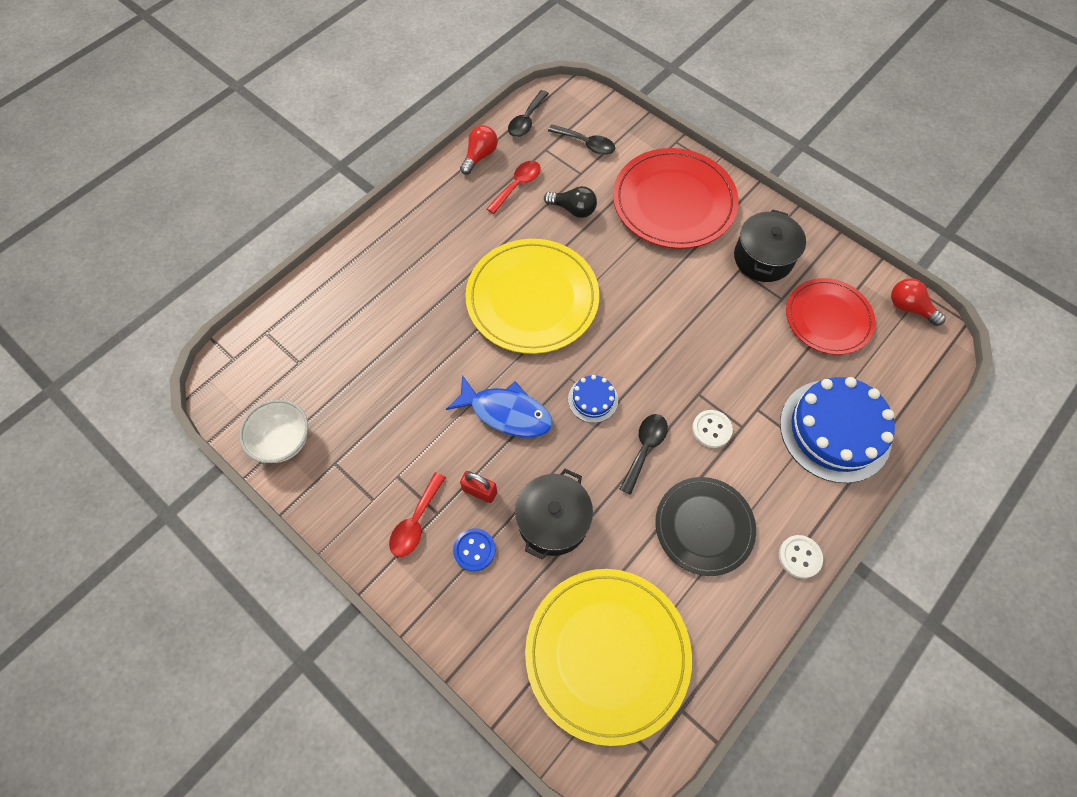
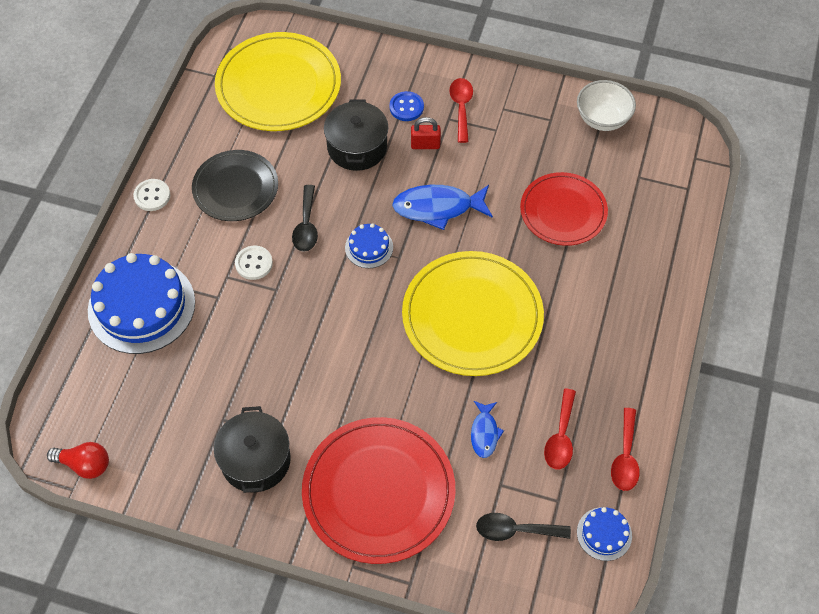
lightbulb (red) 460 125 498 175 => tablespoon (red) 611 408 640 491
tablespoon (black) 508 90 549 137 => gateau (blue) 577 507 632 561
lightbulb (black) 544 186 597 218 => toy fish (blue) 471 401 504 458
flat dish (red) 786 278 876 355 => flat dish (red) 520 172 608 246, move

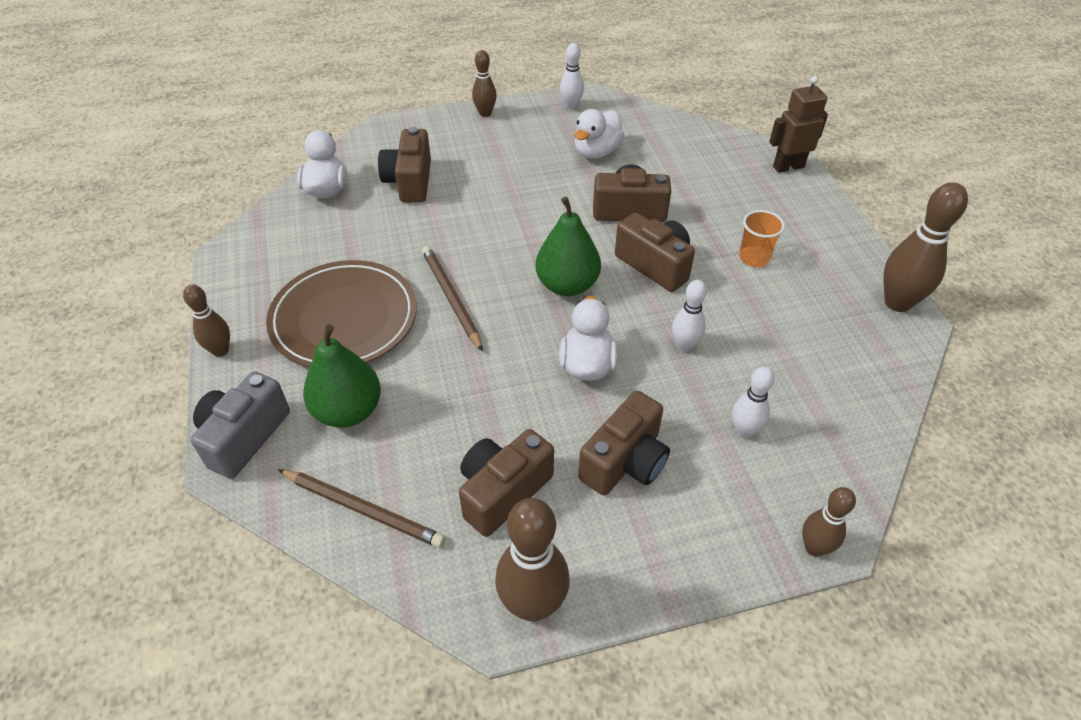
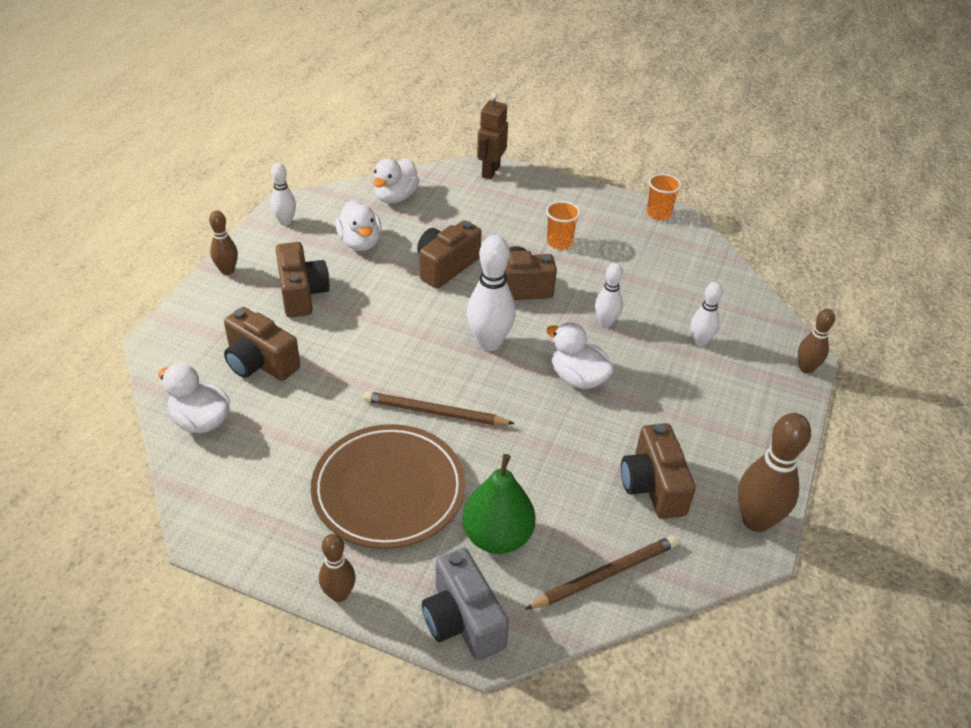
toy pear (green) 536 197 601 296 => skittle (white) 467 235 516 351
photo camera (brown) 578 391 670 496 => photo camera (brown) 276 242 330 317, move
skittle (brown) 884 182 968 312 => tumbler (bright orange) 647 174 682 220
nothing => toy duck (white) 373 158 420 204

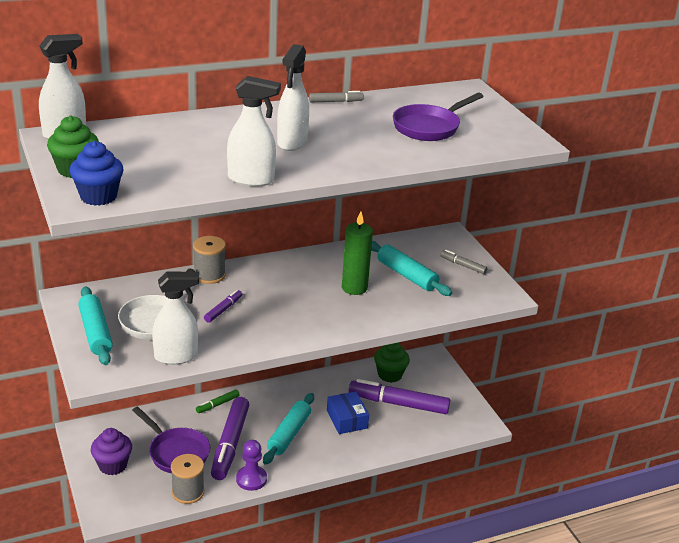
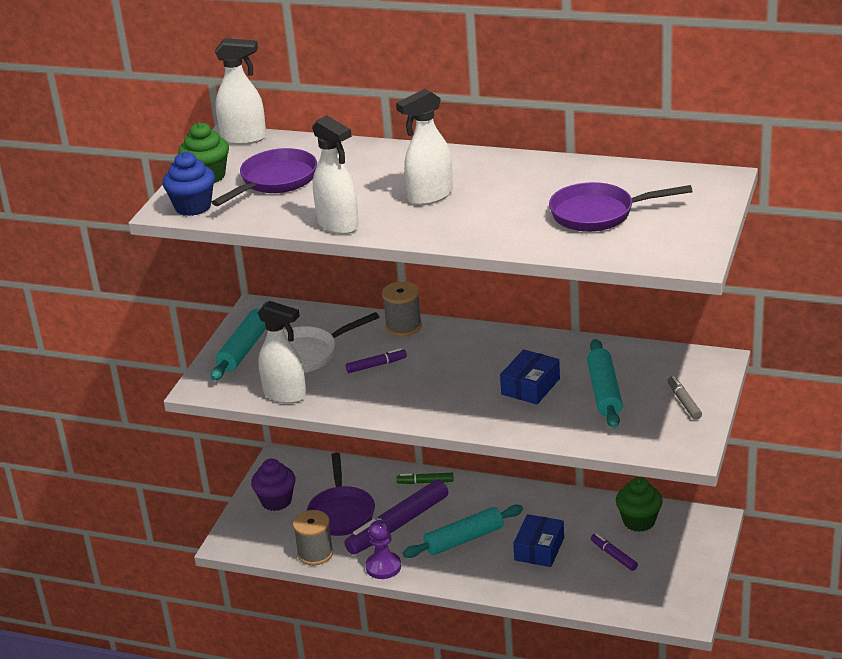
marker (ash-grey) 309 91 364 102 => nothing
wax candle (green) 342 211 373 295 => box (blue) 500 349 560 404
marker (purple) 349 379 450 414 => marker (purple) 591 533 638 571, x0.47
nothing => skillet (purple) 212 148 317 206

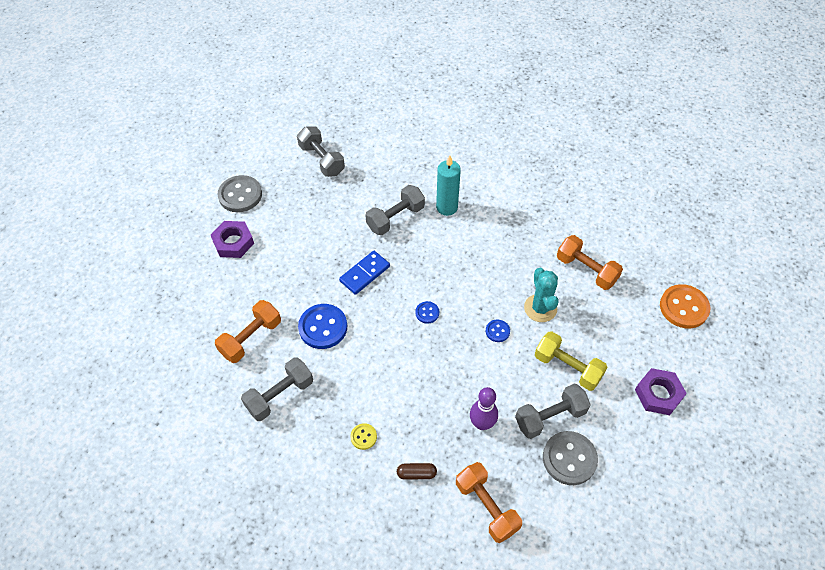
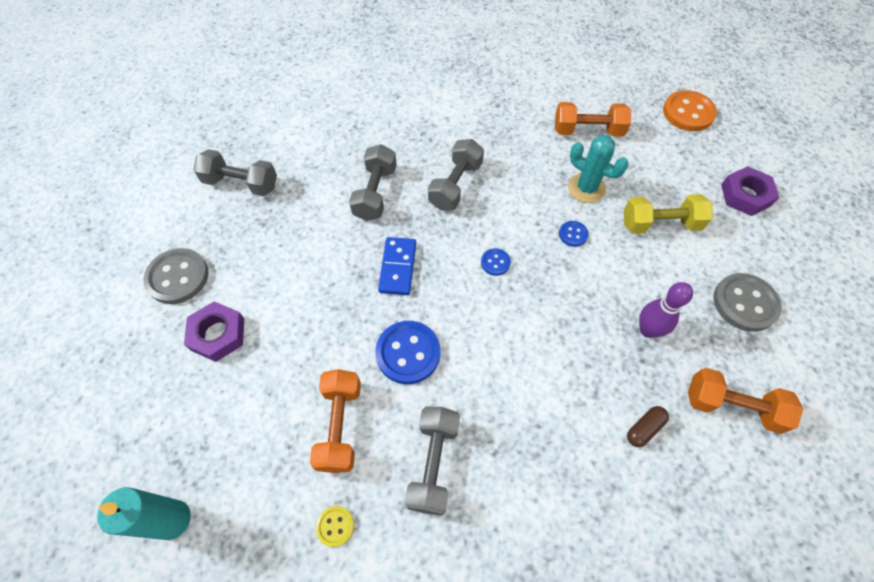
sewing button (golden) 350 423 377 450 => sewing button (golden) 316 506 354 547, move
wax candle (turquoise) 436 155 461 216 => wax candle (turquoise) 97 487 191 540, move
free weight (ash-grey) 515 383 591 439 => free weight (ash-grey) 428 139 484 210, move

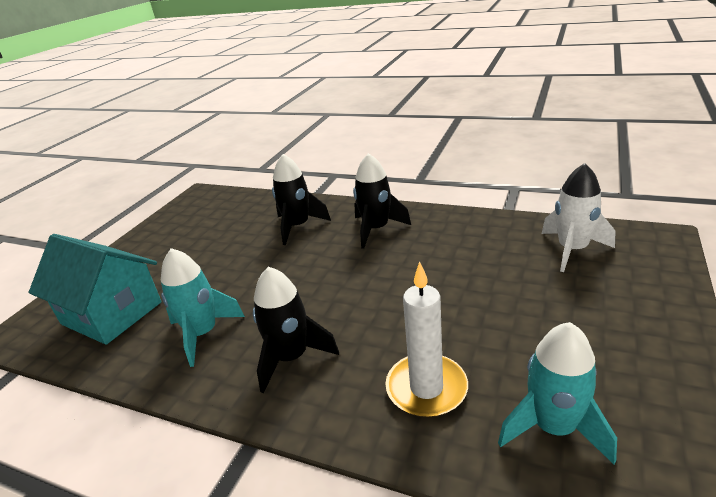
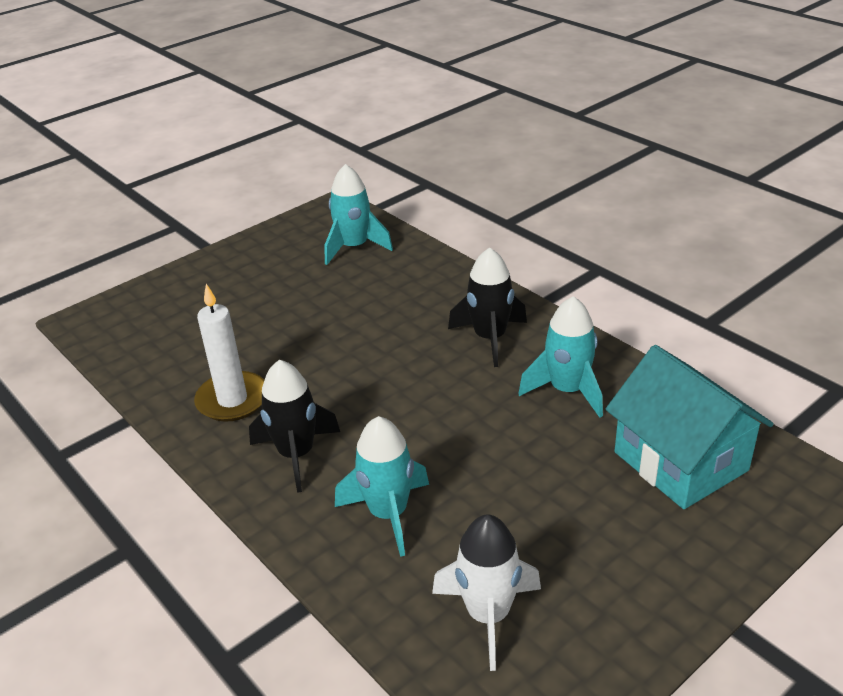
rocket (black) 272 154 331 245 => rocket (turquoise) 335 416 429 557
wax candle (white) 385 261 468 417 => wax candle (white) 194 284 264 422, move
rocket (white) 542 163 615 272 => rocket (white) 432 515 541 671, move

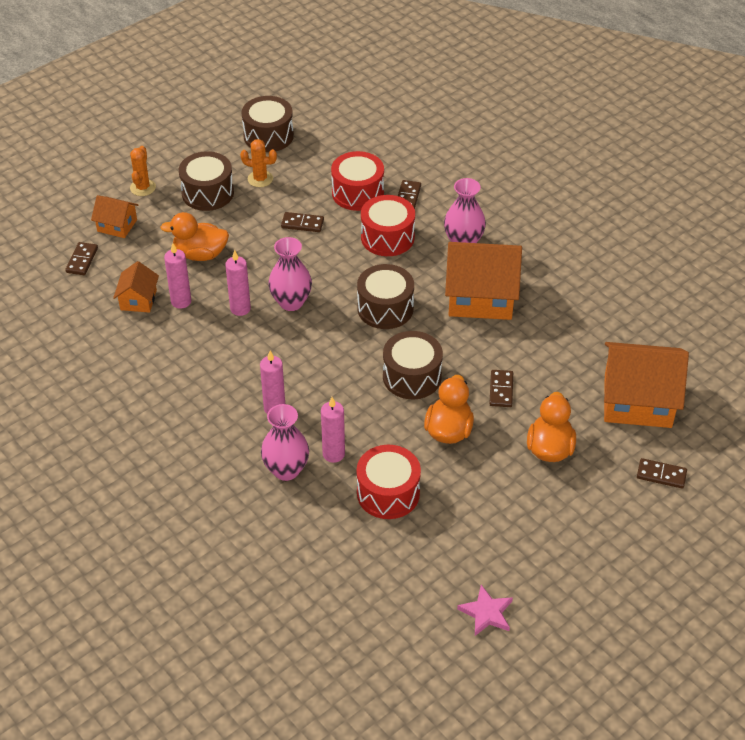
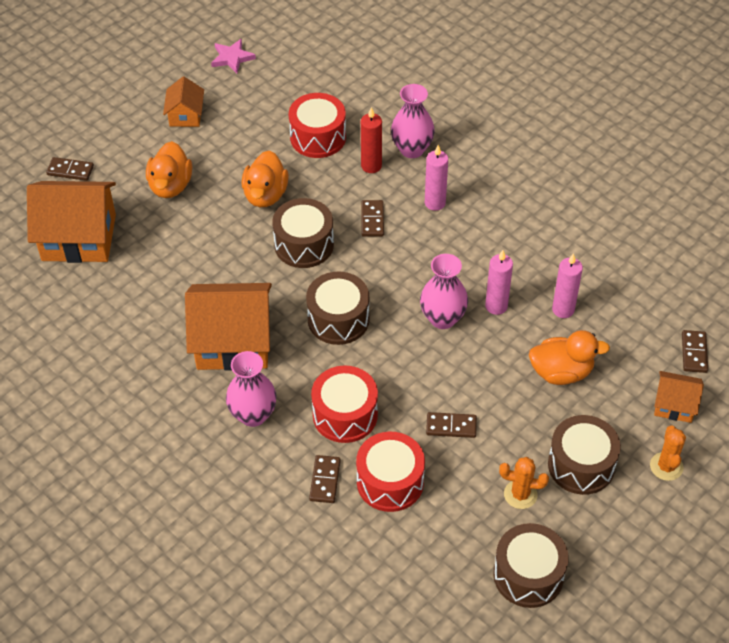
house (bright orange) 113 261 159 313 => house (bright orange) 163 77 204 127, move
wax candle (rosy) 321 397 345 463 => wax candle (red) 361 107 382 173
domino piece (brown) 489 370 513 407 => domino piece (brown) 361 200 384 237, move

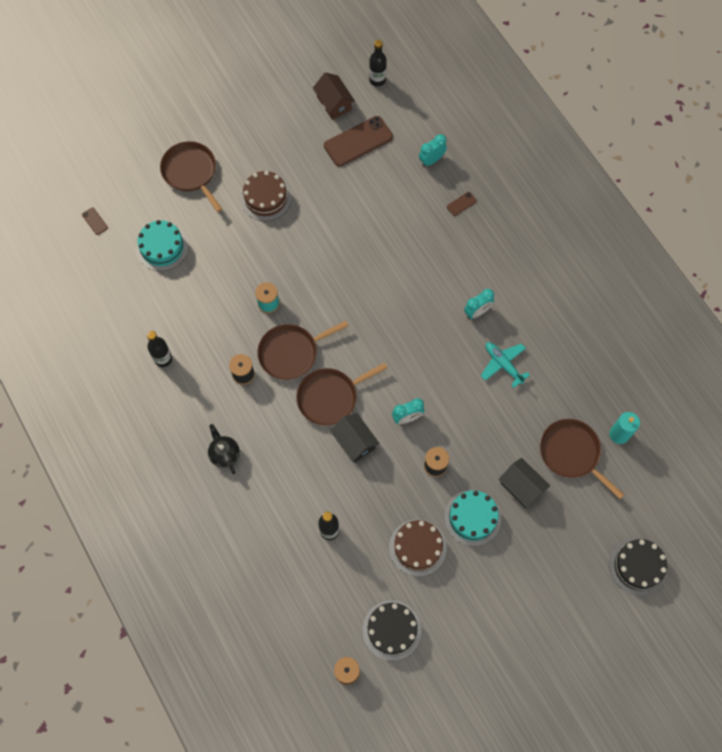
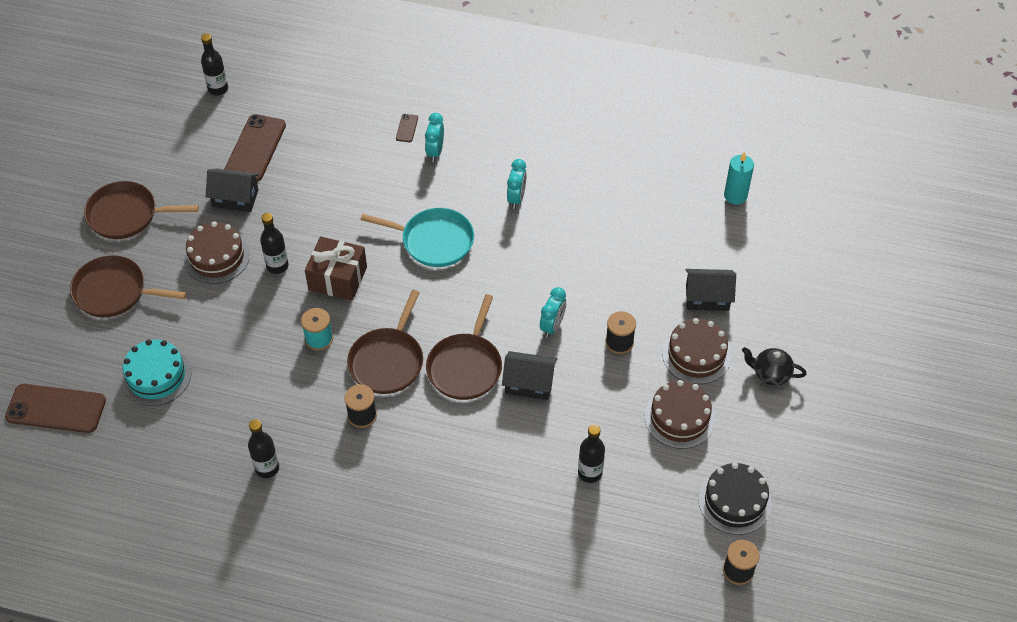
phone (brown) 82 207 108 235 => phone (brown) 5 384 106 433, x2.29
tea pot (black) 208 424 240 474 => tea pot (black) 742 347 807 386, move
house (brown) 313 72 355 120 => nothing
bedside clock (turquoise) 419 134 447 167 => bedside clock (turquoise) 425 113 444 162, move
gateau (turquoise) 444 490 501 546 => gateau (brown) 662 318 731 384
aeroplane (turquoise) 481 342 530 388 => nothing
skillet (brown) 540 419 624 499 => skillet (brown) 84 181 199 239, move
gateau (black) 609 538 667 596 => nothing
nothing => house (black) 206 168 259 212
nothing => bottle (black) 260 213 289 274
nothing => gift (brown) 305 237 367 301
nothing => skillet (turquoise) 360 208 474 267

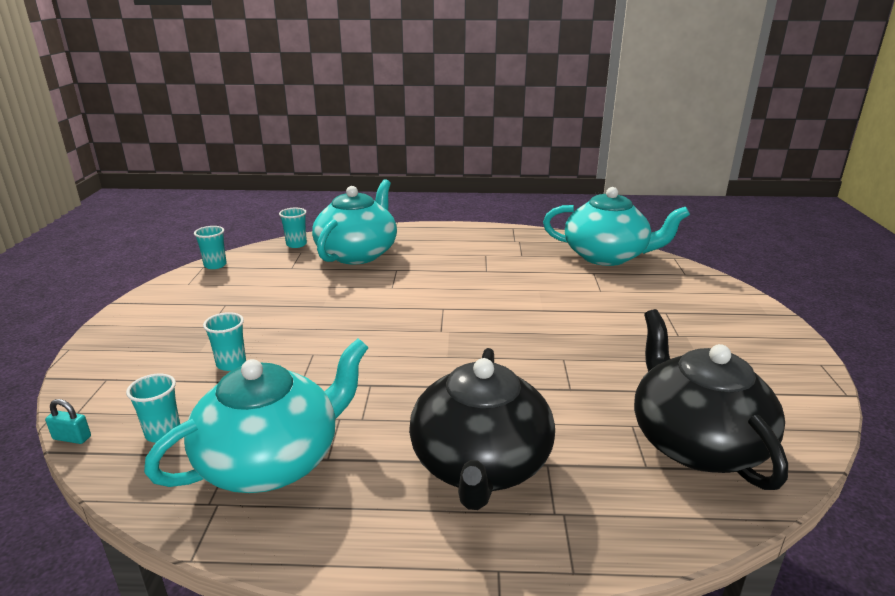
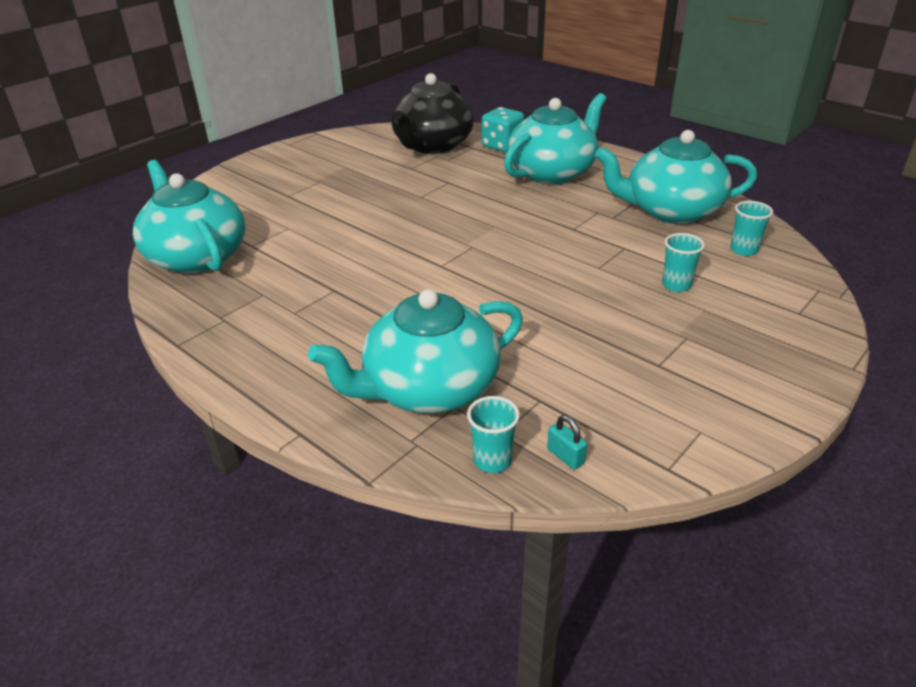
lock (turquoise) 45 399 91 444 => lock (turquoise) 547 415 587 470, move
tumbler (turquoise) 194 226 227 269 => nothing
tea pot (black) 409 348 555 510 => tea pot (turquoise) 504 93 606 184
nothing => dice (turquoise) 482 107 524 152

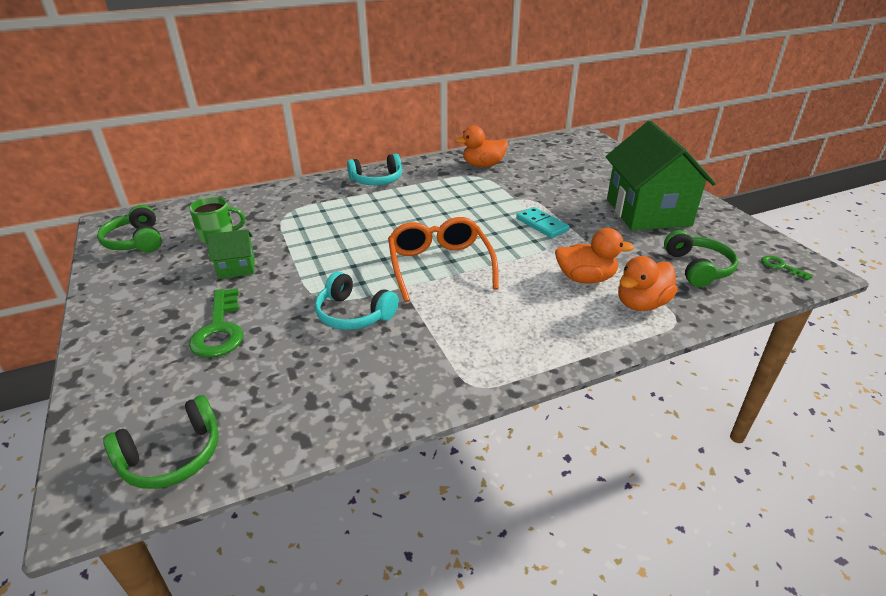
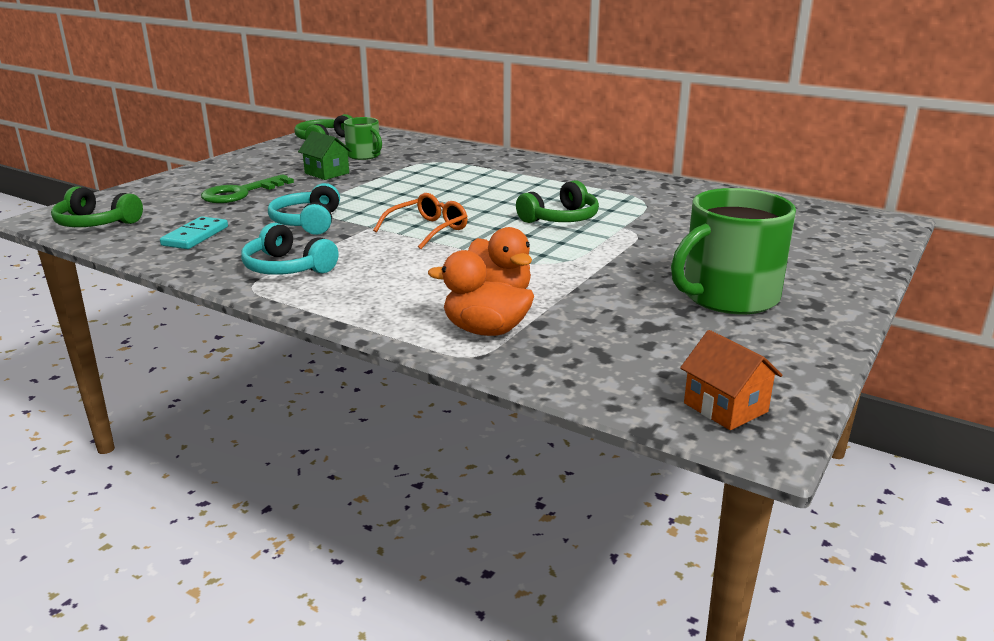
headset (turquoise) 347 154 402 185 => headset (turquoise) 241 223 338 275, move
glasses (bright orange) 388 217 499 302 => glasses (bright orange) 373 193 468 249, x0.67
toy duck (bright orange) 455 126 508 167 => nothing
domino piece (turquoise) 516 207 570 238 => domino piece (turquoise) 160 216 228 249, move
house (green) 605 121 716 231 => coffee mug (green) 671 188 796 314
headset (green) 664 230 738 287 => headset (green) 516 180 599 223, move
door key (green) 761 256 813 281 => house (bright orange) 680 330 782 430

